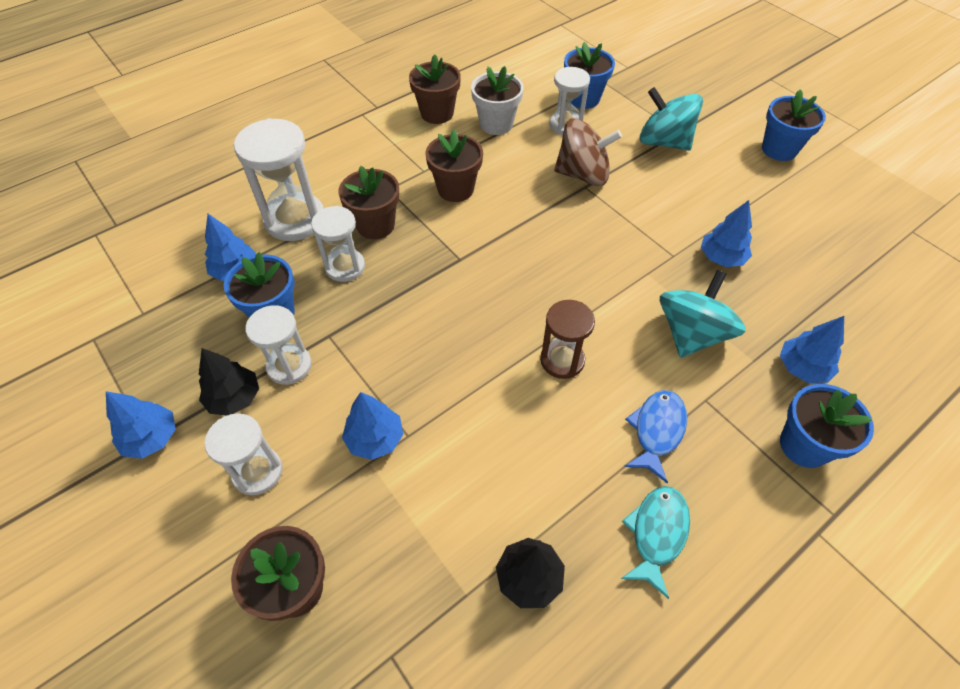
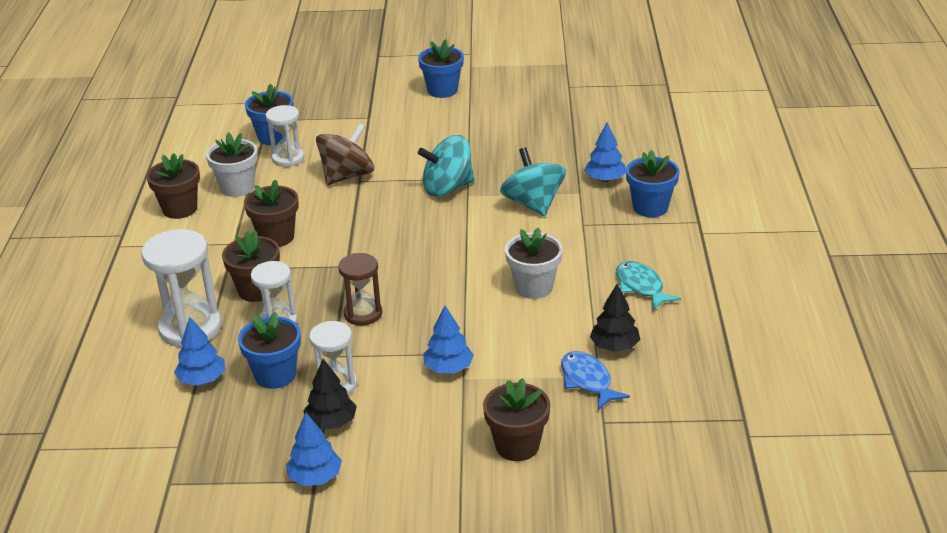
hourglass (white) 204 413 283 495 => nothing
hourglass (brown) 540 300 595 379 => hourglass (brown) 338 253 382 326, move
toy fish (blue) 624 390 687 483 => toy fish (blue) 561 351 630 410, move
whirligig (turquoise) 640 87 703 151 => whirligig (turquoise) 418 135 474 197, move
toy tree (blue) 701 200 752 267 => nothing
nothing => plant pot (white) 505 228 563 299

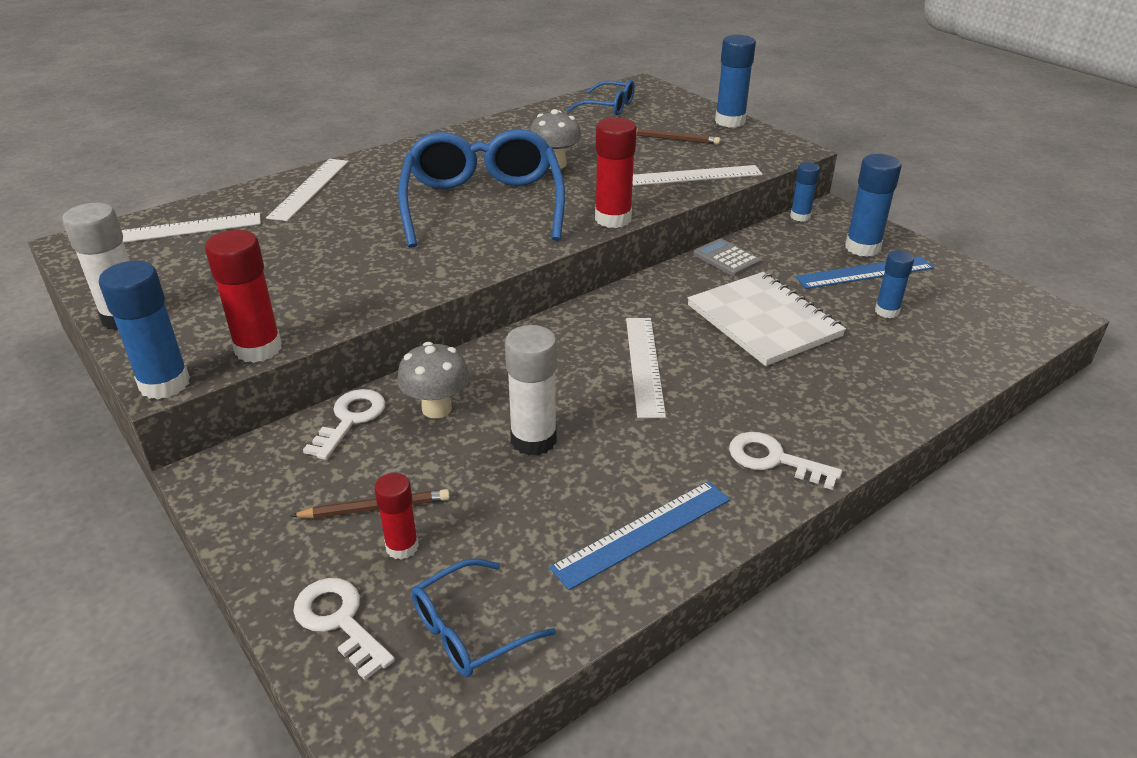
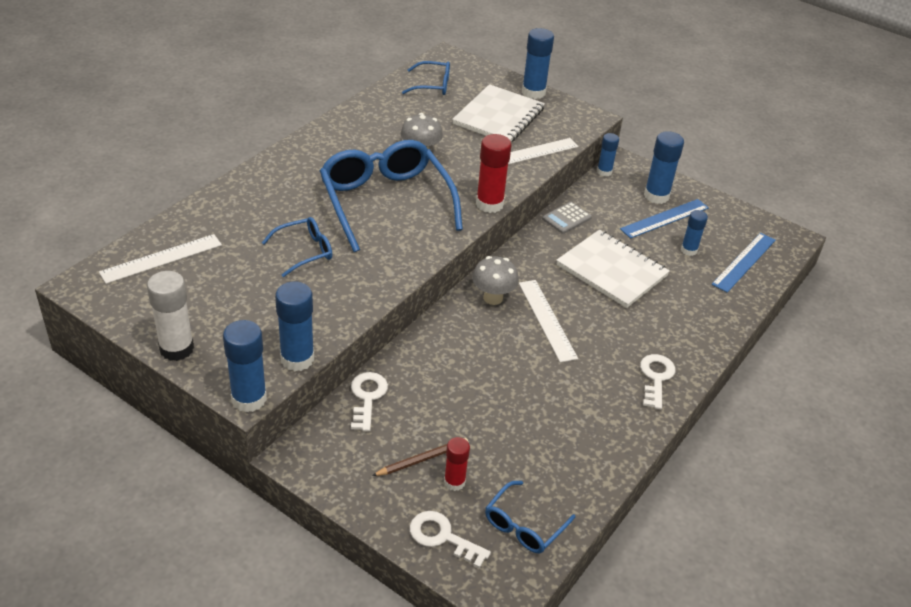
glue stick (red) 205 230 282 363 => glue stick (blue) 275 282 314 371
straightedge (white) 266 159 349 221 => nothing
toadstool (ash-grey) 397 342 469 419 => toadstool (ash-grey) 472 256 519 305, move
glue stick (white) 505 325 557 456 => nothing
straightedge (blue) 549 481 730 590 => straightedge (blue) 711 233 776 293, move
wooden pencil (brown) 636 129 720 145 => notepad (white) 452 84 545 142
calculator (ash-grey) 694 238 761 276 => calculator (ash-grey) 542 202 592 234, 75 degrees counterclockwise
door key (white) 729 432 842 490 => door key (white) 640 354 675 409, 90 degrees clockwise
nothing => glasses (blue) 262 217 332 277

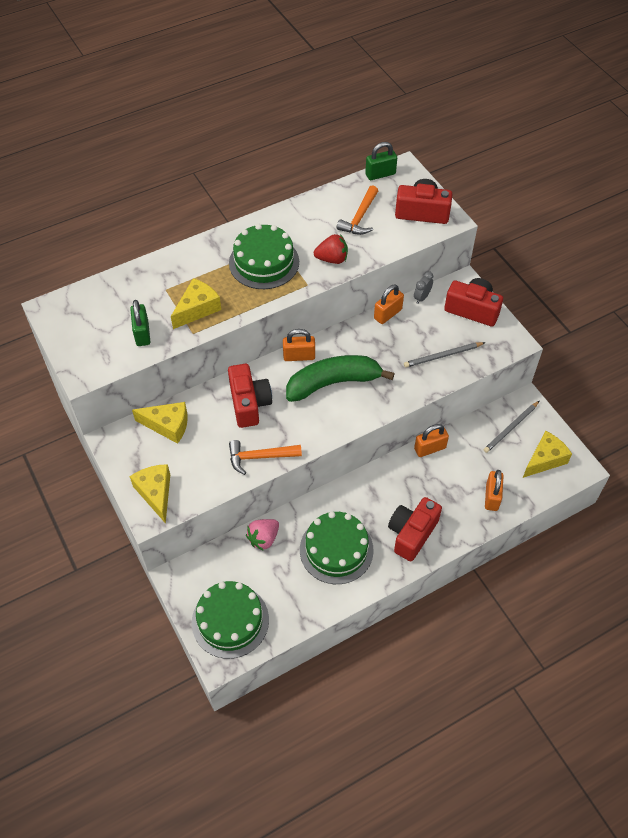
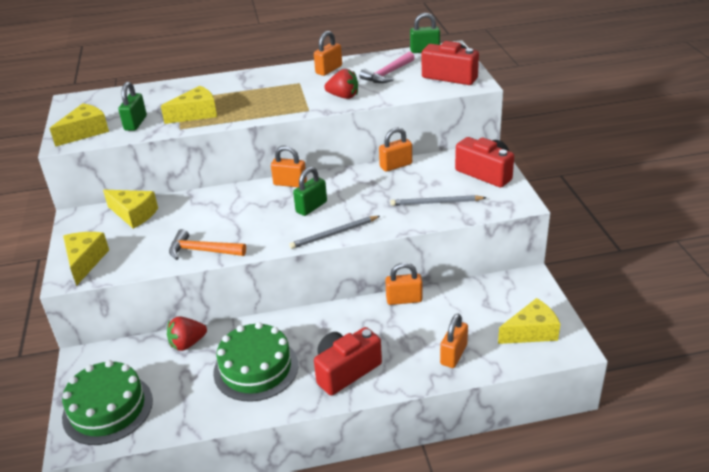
photo camera (red) 228 364 272 428 => nothing
gateau (green) 229 224 299 289 => nothing
strawberry (rosy) 246 519 279 551 => strawberry (red) 167 316 207 351
banana (green) 286 355 395 402 => lock (green) 293 167 327 216
carpenter's hammer (bright orange) 337 185 378 235 => carpenter's hammer (rosy) 359 52 415 83
bedside clock (ash-grey) 414 271 433 304 => nothing
wooden pencil (ash-grey) 484 401 539 453 => wooden pencil (ash-grey) 289 216 380 249, move
nothing => piece of cheese (golden) 50 103 109 147
nothing => lock (bright orange) 314 31 342 76

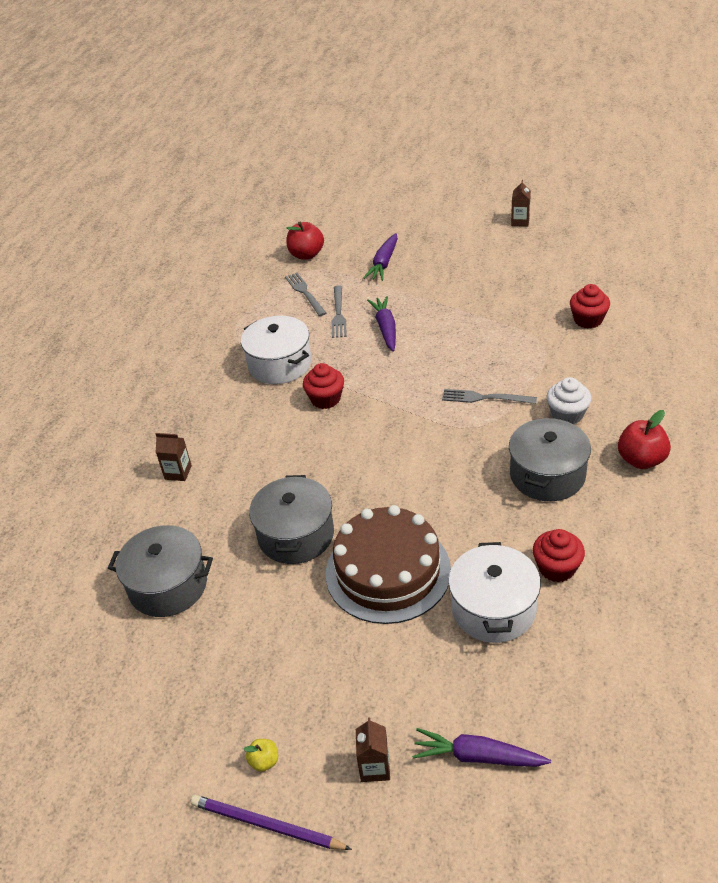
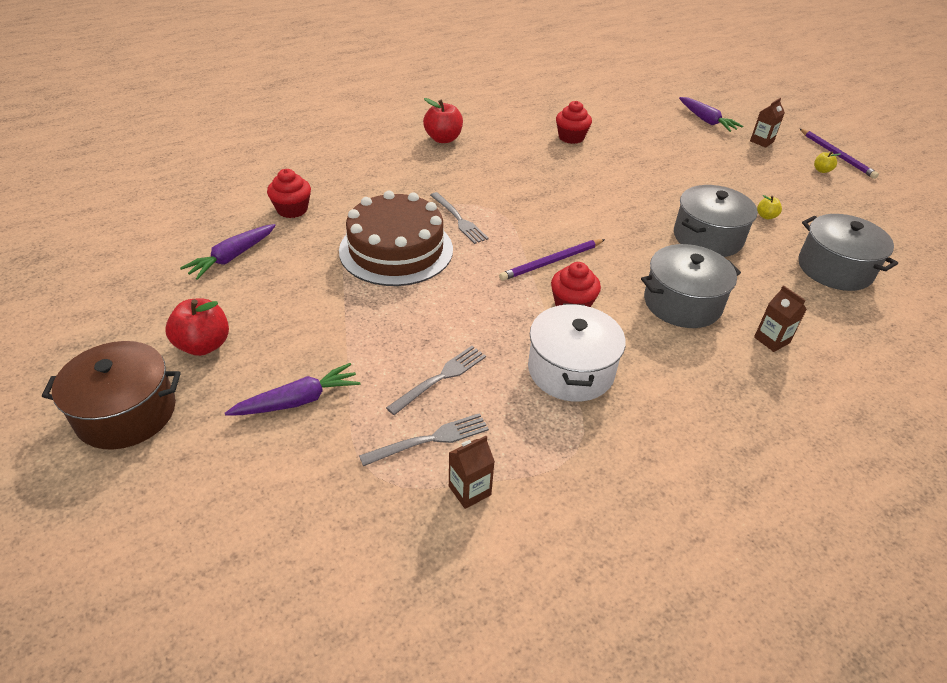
fork (ash-grey) 285 273 326 316 => fork (ash-grey) 359 413 489 466, 135 degrees counterclockwise
apple fruit (red) 286 222 324 260 => apple fruit (red) 166 298 229 356, move
gateau (brown) 326 505 451 624 => gateau (brown) 339 191 453 286, move
toy carrot (purple) 367 296 396 352 => toy carrot (purple) 180 224 276 280, move
cooking pot (white) 448 542 541 643 => nothing
cooking pot (ash-grey) 509 417 591 501 => cooking pot (ash-grey) 641 244 741 328, move
milk carton (brown) 511 180 531 227 => milk carton (brown) 449 436 495 509, move
fairy cake (white) 546 377 592 424 => nothing
nothing => cooking pot (brown) 42 341 181 449
nothing => wooden pencil (purple) 499 239 605 281
nothing => apple fruit (golden) 757 195 782 219

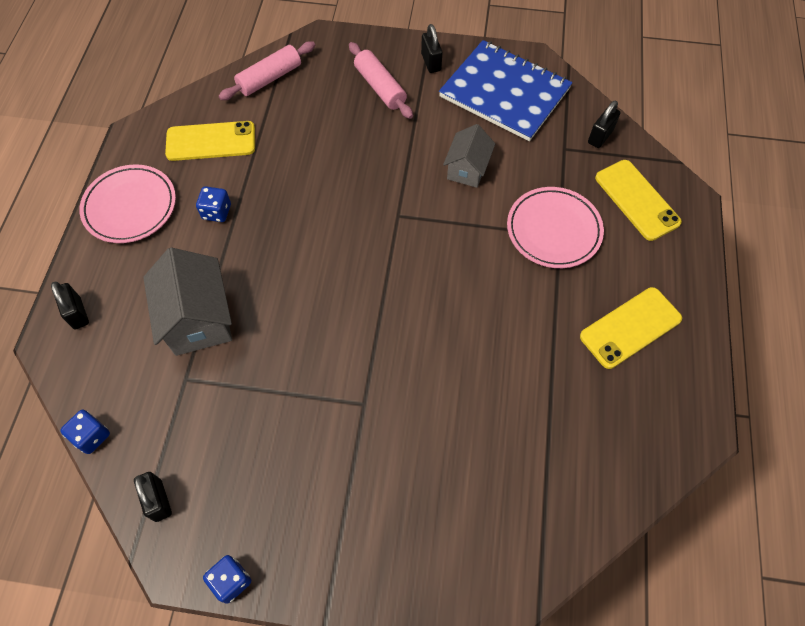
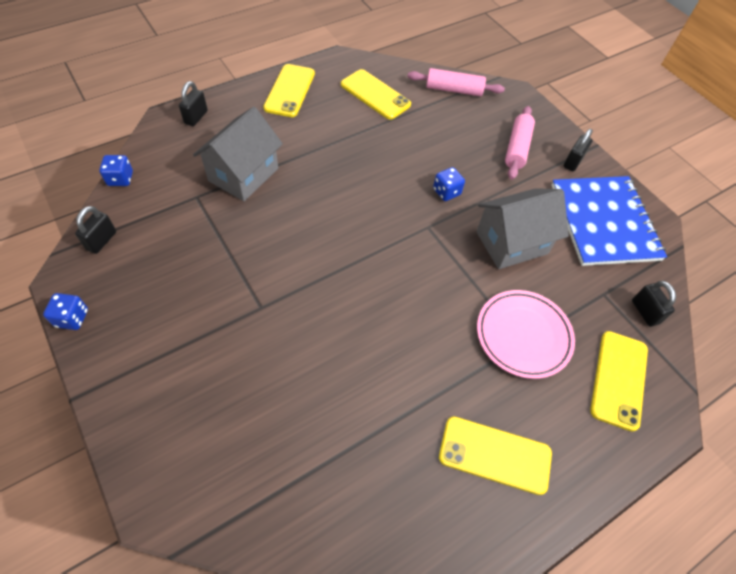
flat dish (rosy) 79 164 176 243 => phone (golden) 263 64 315 117
dice (blue) 196 186 231 222 => dice (blue) 433 167 465 201, move
house (ash-grey) 443 124 495 188 => house (ash-grey) 476 188 569 269, x1.59
lock (black) 588 100 620 148 => lock (black) 632 281 676 327, 75 degrees clockwise

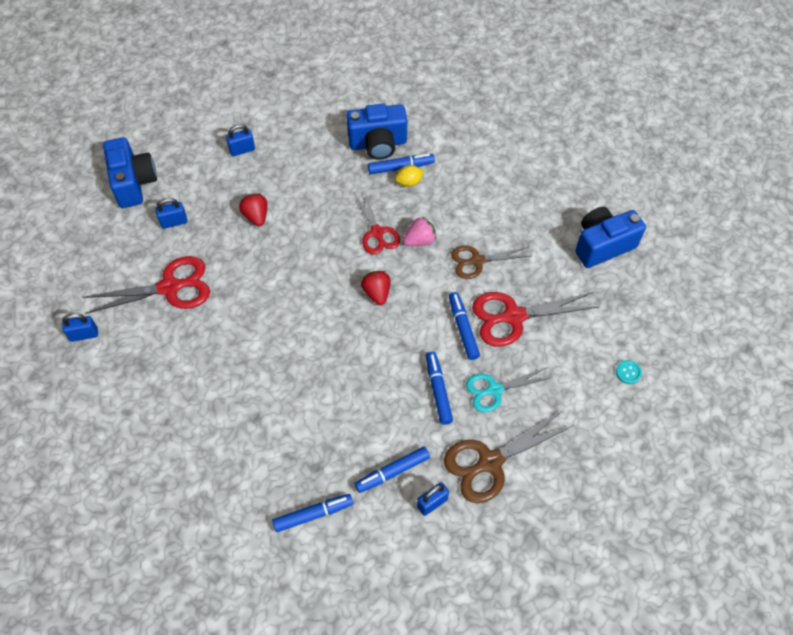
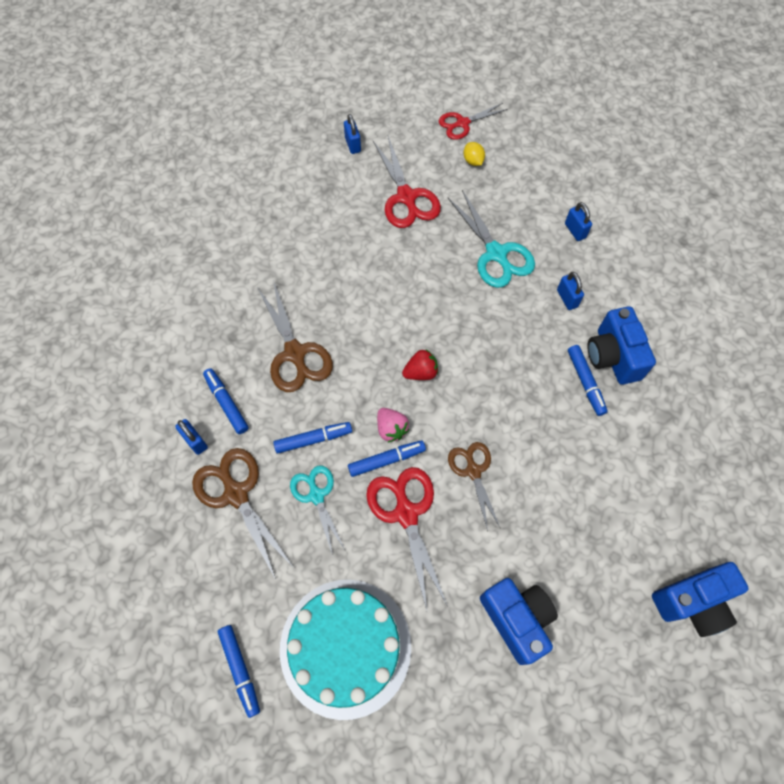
photo camera (blue) 103 137 157 208 => photo camera (blue) 652 562 749 637, move
lock (blue) 156 198 188 229 => lock (blue) 557 272 584 310, move
strawberry (red) 239 193 267 226 => pair of scissors (turquoise) 448 190 535 288
marker (blue) 272 494 353 532 => marker (blue) 218 625 260 718, move
pair of scissors (red) 354 190 400 255 => pair of scissors (red) 439 103 508 140, move
citrus fruit (golden) 395 165 425 187 => citrus fruit (golden) 463 142 485 166, move
strawberry (rosy) 403 217 436 246 => strawberry (rosy) 377 408 409 443, move
sewing button (turquoise) 616 360 642 384 => gateau (turquoise) 280 580 411 720
nothing => pair of scissors (brown) 257 280 333 392

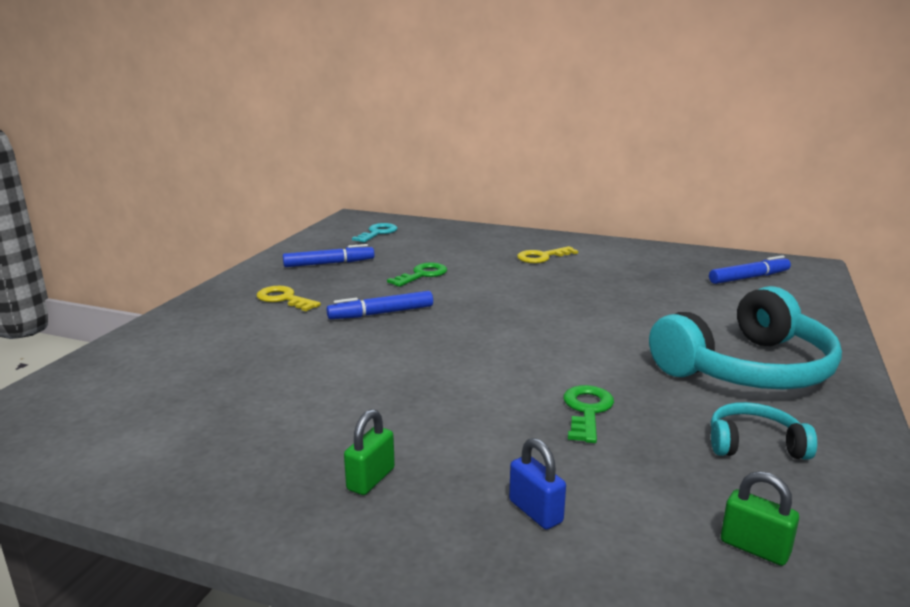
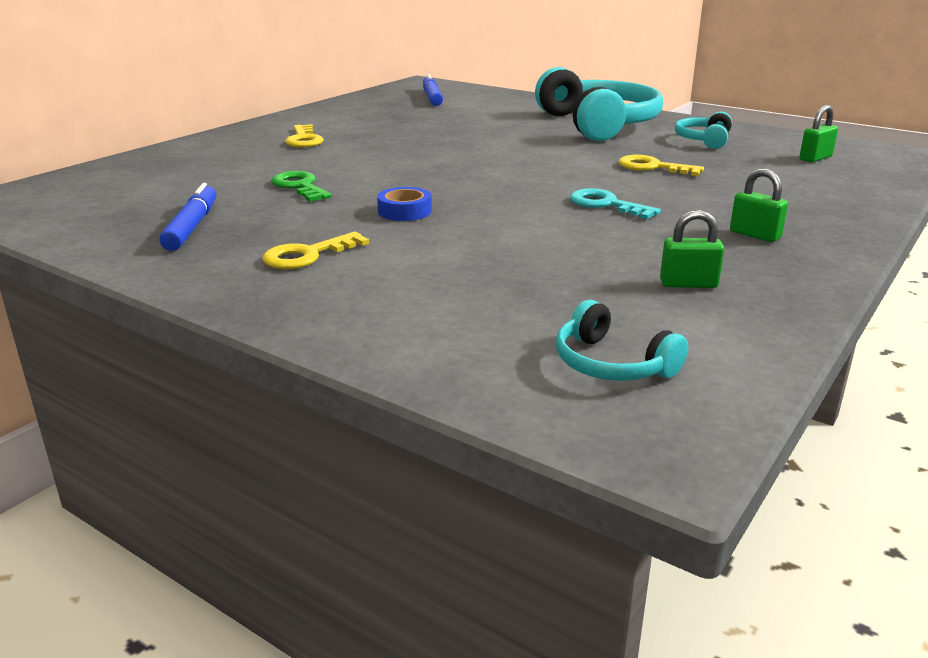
marker (blue) 326 291 433 319 => roll of tape (blue) 377 187 432 221
door key (turquoise) 352 223 397 243 => door key (turquoise) 570 188 661 219, move
lock (blue) 509 438 566 529 => nothing
door key (green) 564 385 614 443 => door key (golden) 619 155 704 176
nothing => headset (turquoise) 556 300 688 381
nothing => lock (green) 660 210 724 288

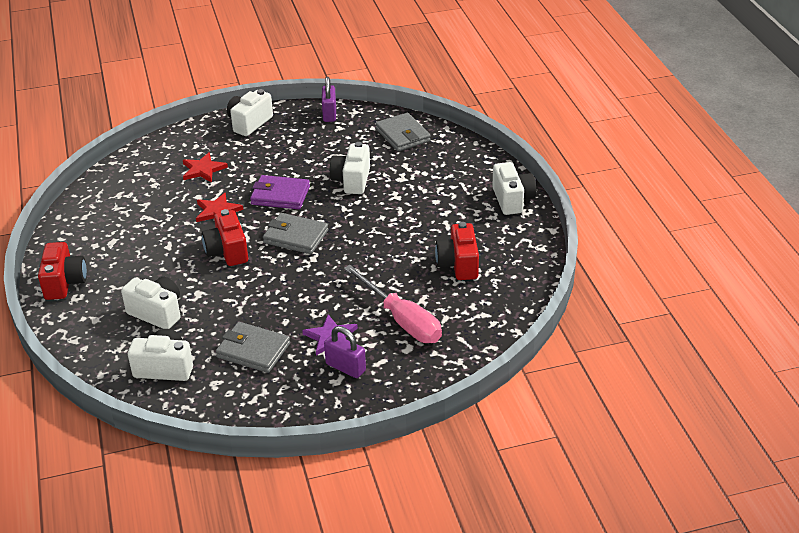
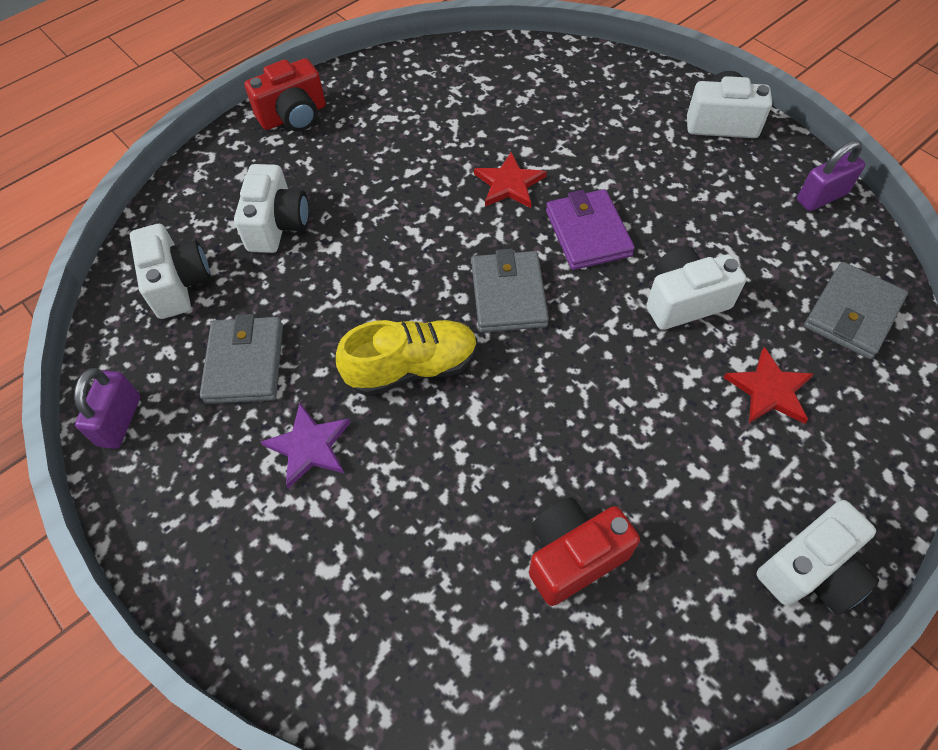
star shape (red) 183 152 228 183 => star shape (red) 723 347 814 424, move
photo camera (red) 201 209 248 266 => nothing
lock (purple) 324 326 366 378 => lock (purple) 74 368 141 449, move
screwdriver (rosy) 344 265 442 343 => nothing
nothing => lace-up shoe (golden) 336 320 478 396

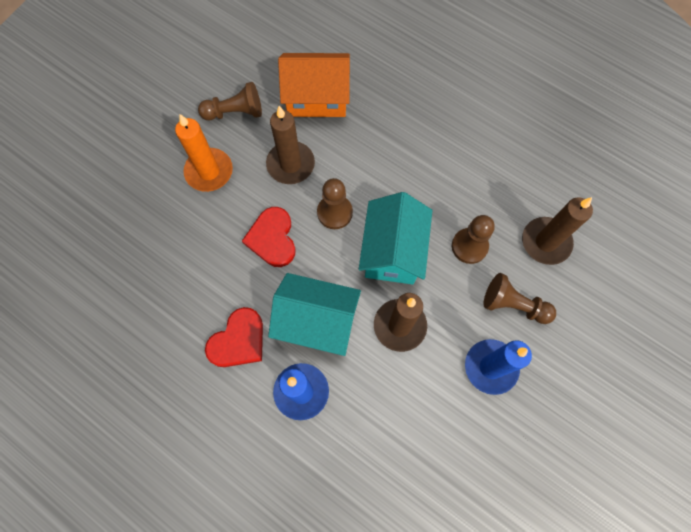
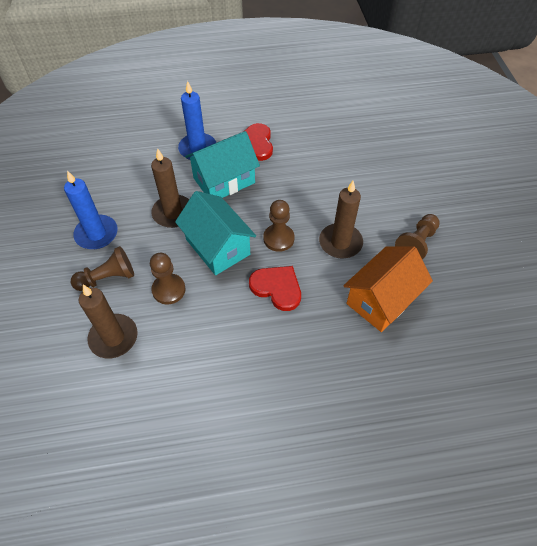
wax candle (bright orange) 175 114 233 192 => nothing
heart shape (red) 242 207 296 267 => heart shape (red) 249 266 301 311, move

